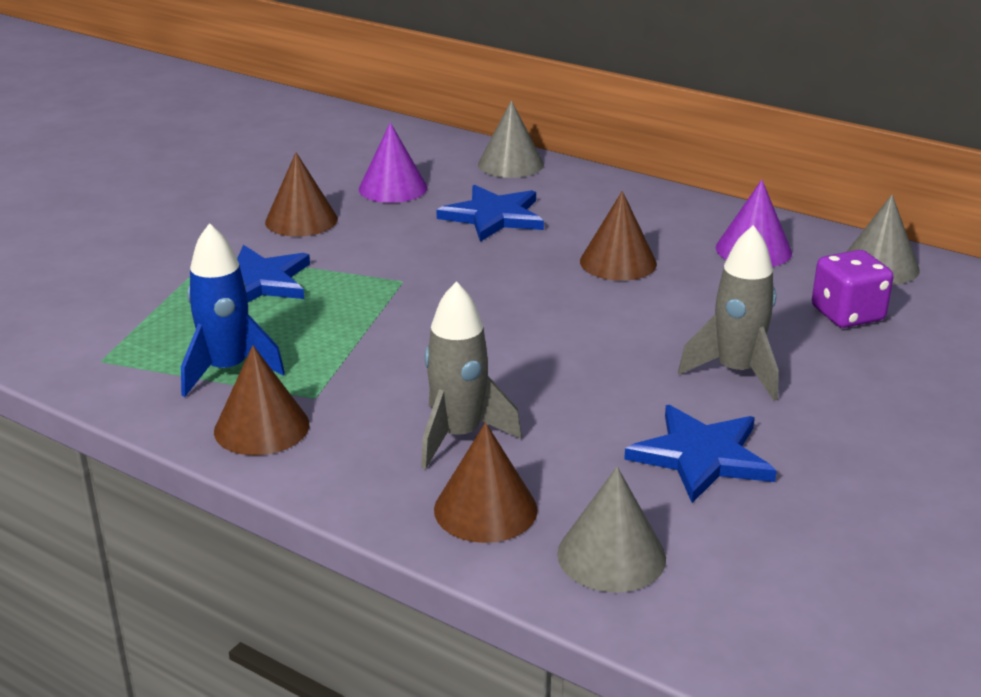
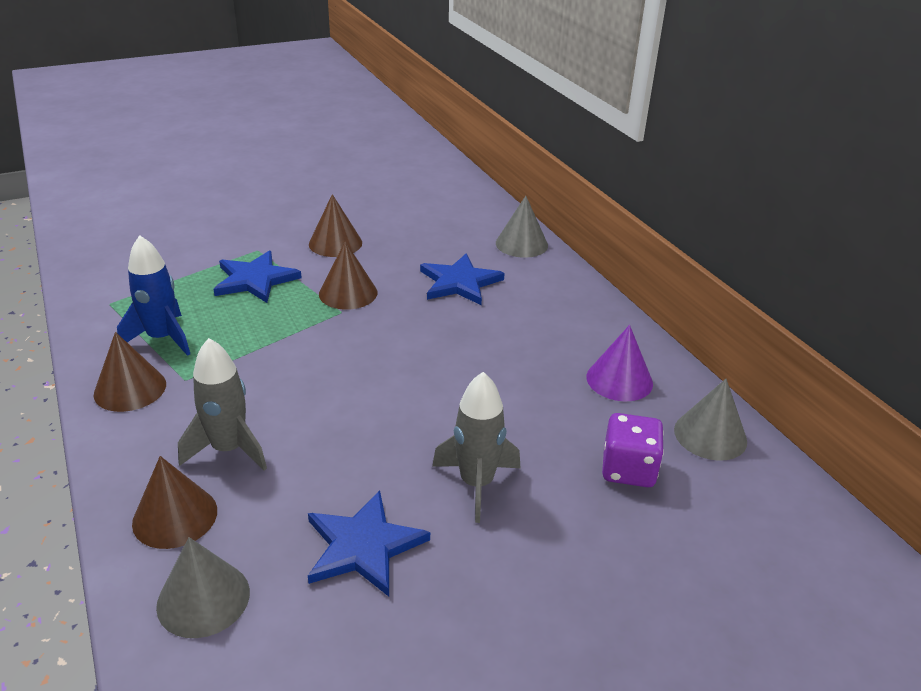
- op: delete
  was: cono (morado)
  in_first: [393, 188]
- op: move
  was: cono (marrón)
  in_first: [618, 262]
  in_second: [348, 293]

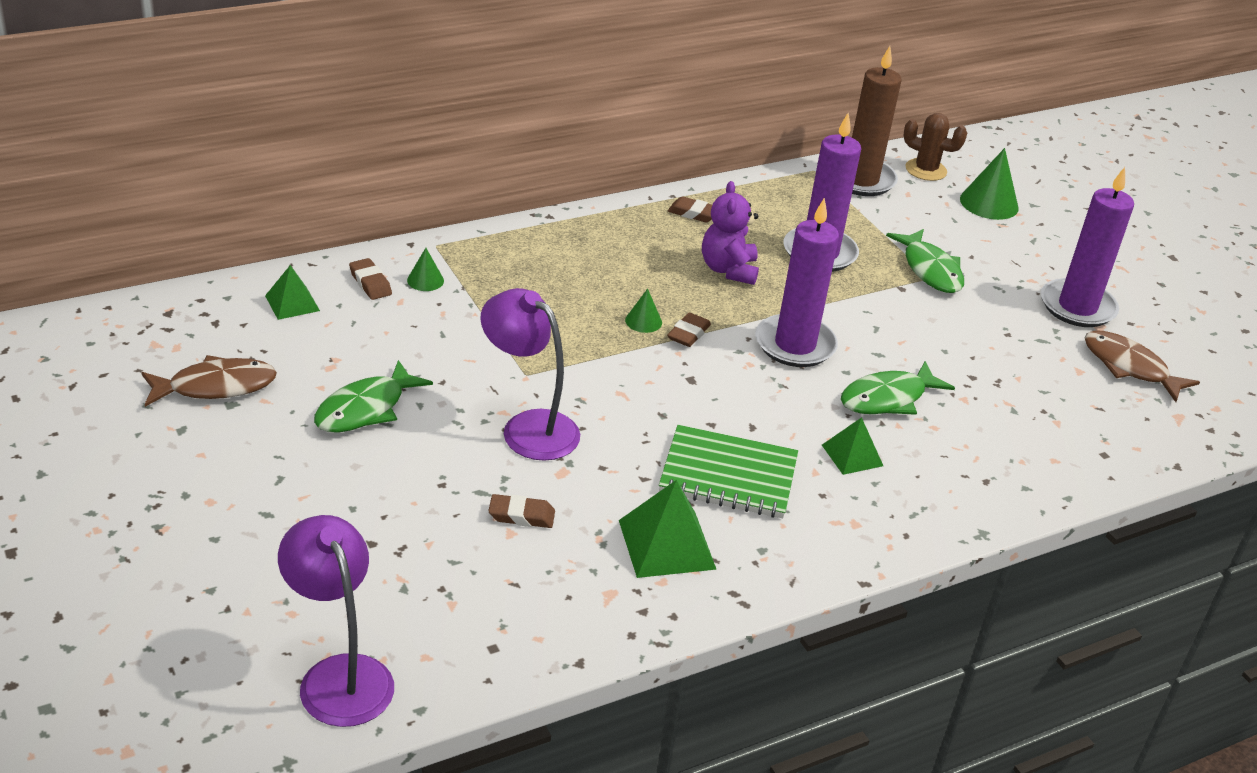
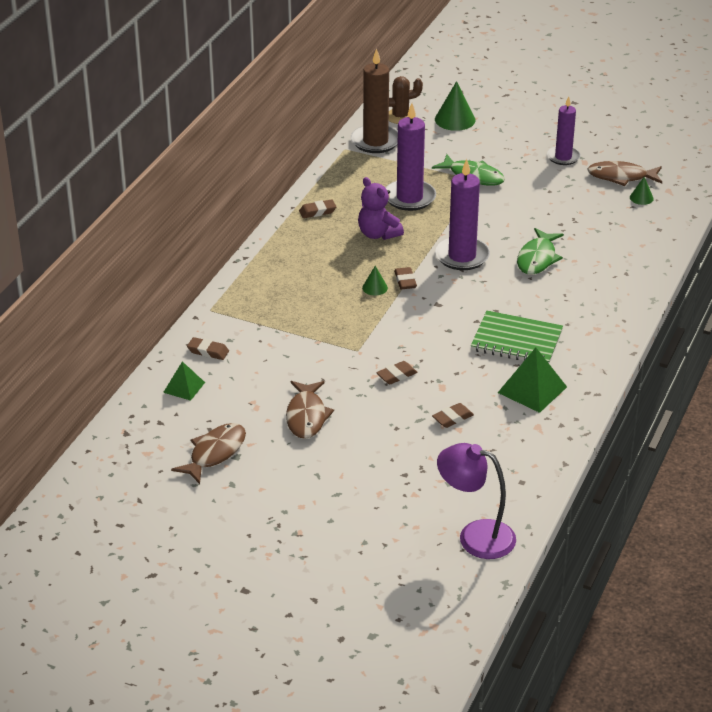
- op: delete
  was: pirámide (verde)
  in_first: [852, 455]
- op: move
  was: cono (verde)
  in_first: [425, 280]
  in_second: [641, 198]
- op: replace
  was: lámpara (morado)
  now: goma de borrar (marrón)
  in_first: [528, 427]
  in_second: [396, 375]
- op: recolor
  was: pez (verde)
  now: pez (marrón)
  in_first: [365, 409]
  in_second: [306, 416]
- op: rotate
  was: cuaderno (verde)
  in_first: [728, 476]
  in_second: [516, 341]
  clockwise: 45
- op: resize
  was: vela (morado)
  in_first: [1077, 307]
  in_second: [563, 157]
  ratio: 0.66

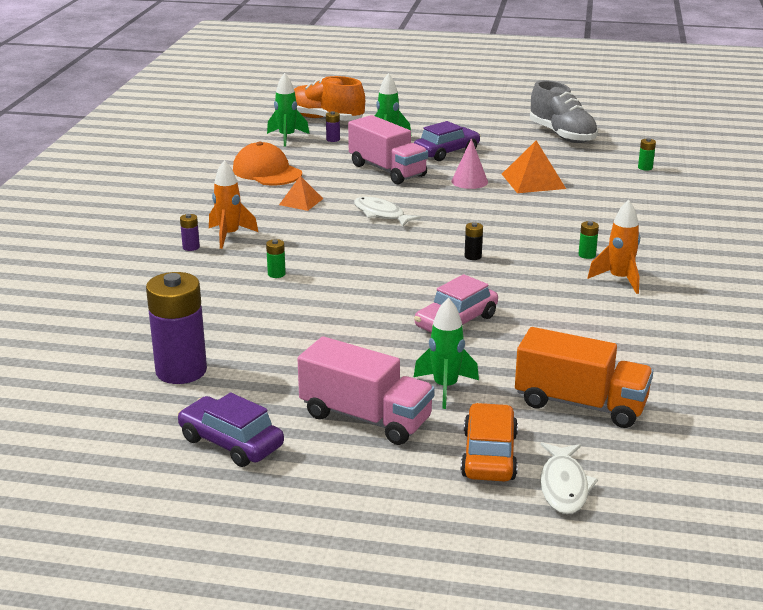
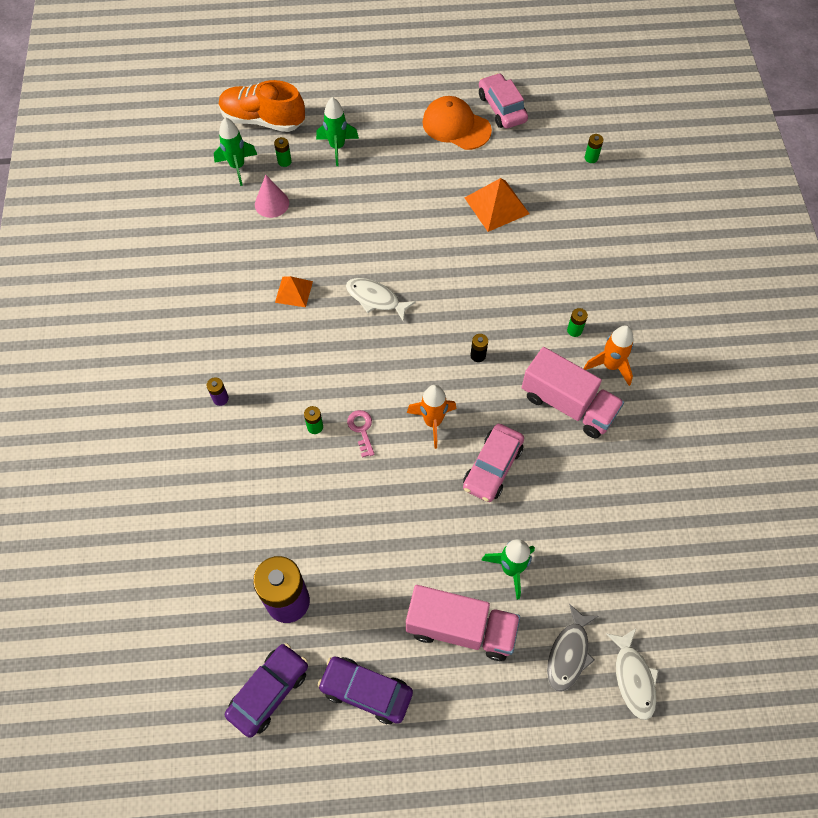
- op: delete
  was: camión (naranja)
  in_first: [580, 404]
- op: insert
  now: llave (rosa)
  in_second: [361, 429]
- op: move
  was: cohete (naranja)
  in_first: [229, 235]
  in_second: [432, 422]
- op: move
  was: gorra (naranja)
  in_first: [267, 172]
  in_second: [456, 126]
- op: move
  was: camión (rosa)
  in_first: [387, 170]
  in_second: [568, 404]
- op: move
  was: coche (morado)
  in_first: [446, 152]
  in_second: [269, 691]
- op: move
  was: cono (rosa)
  in_first: [469, 181]
  in_second: [271, 203]
- op: replace
  was: coche (naranja)
  now: pez (gris)
  in_first: [489, 455]
  in_second: [569, 653]
- op: replace
  was: zapato (gris)
  now: coche (rosa)
  in_first: [562, 135]
  in_second: [501, 108]
- op: recolor
  was: pila (morado)
  now: pila (verde)
  in_first: [333, 139]
  in_second: [284, 161]

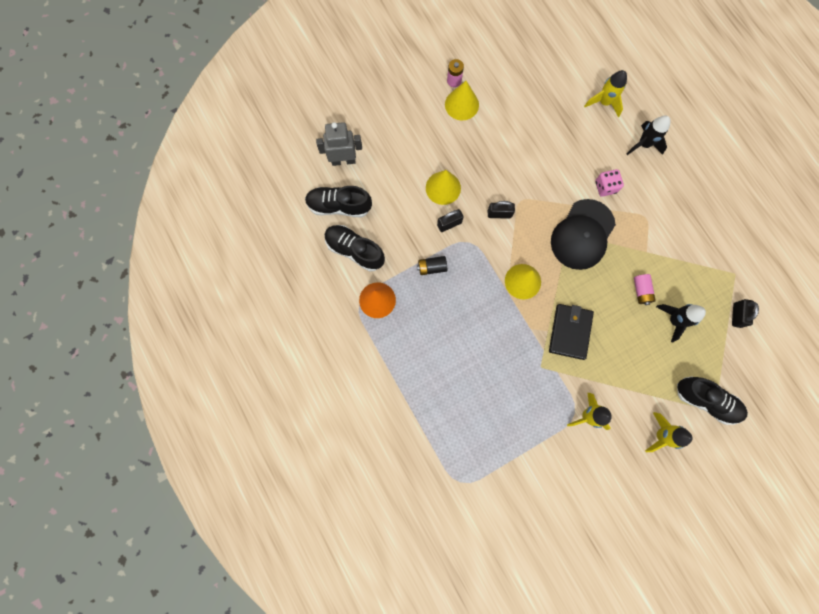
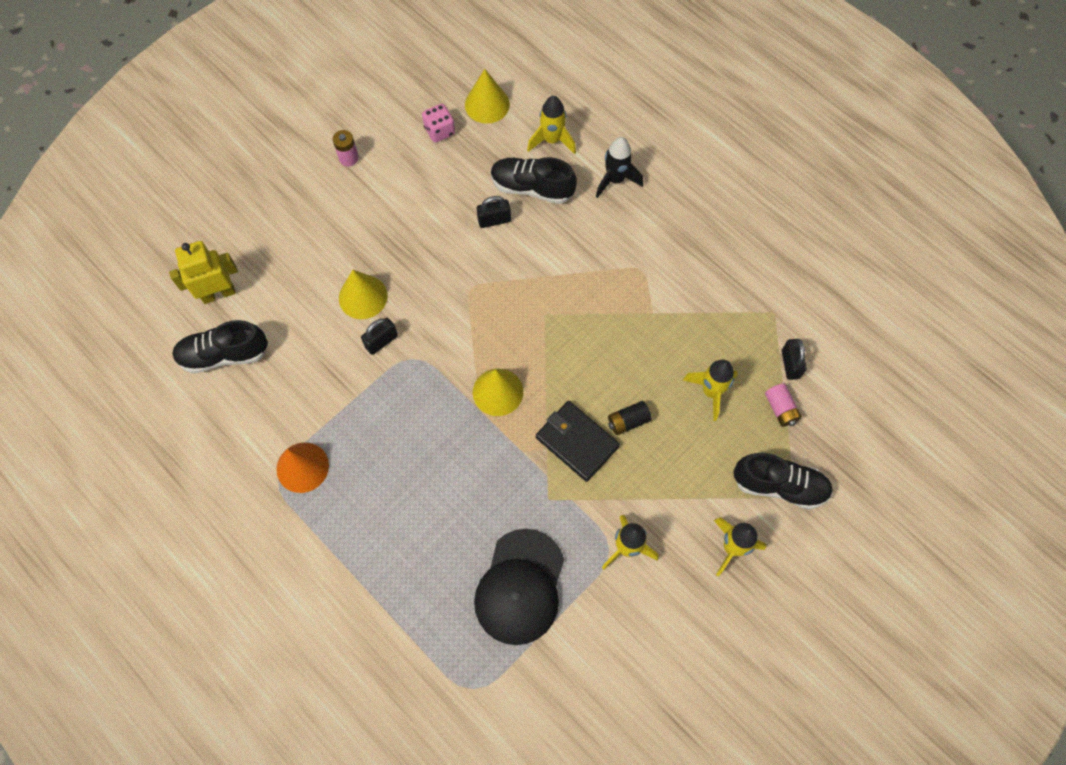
- op: move
  was: zapato (negro)
  in_first: [355, 250]
  in_second: [532, 188]
- op: move
  was: pila (negro)
  in_first: [432, 267]
  in_second: [628, 421]
- op: move
  was: cono (amarillo)
  in_first: [461, 104]
  in_second: [487, 104]
- op: move
  was: candado (negro)
  in_first: [499, 214]
  in_second: [494, 220]
- op: move
  was: gorra (negro)
  in_first: [582, 235]
  in_second: [520, 587]
- op: move
  was: dado (rosa)
  in_first: [605, 187]
  in_second: [439, 131]
- op: move
  was: pila (rosa)
  in_first: [641, 291]
  in_second: [780, 409]
- op: recolor
  was: robot (gris)
  now: robot (amarillo)
  in_first: [343, 160]
  in_second: [218, 293]
- op: recolor
  was: cohete (negro)
  now: cohete (amarillo)
  in_first: [674, 320]
  in_second: [711, 392]
- op: rotate
  was: cartera (negro)
  in_first: [570, 332]
  in_second: [576, 442]
  clockwise: -45

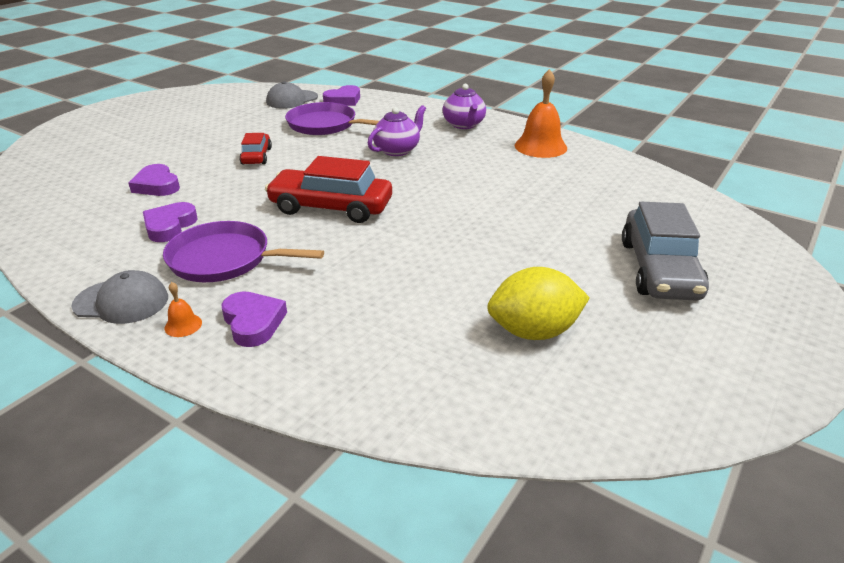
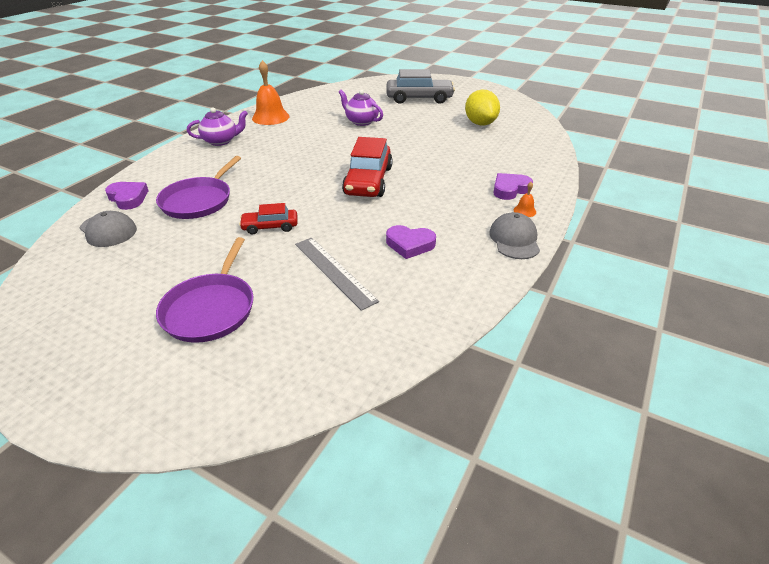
- op: move
  was: sartén (morado)
  in_first: [224, 259]
  in_second: [211, 308]
- op: move
  was: tetera (morado)
  in_first: [397, 150]
  in_second: [361, 121]
- op: replace
  was: corazón (morado)
  now: regla (gris)
  in_first: [157, 185]
  in_second: [334, 271]

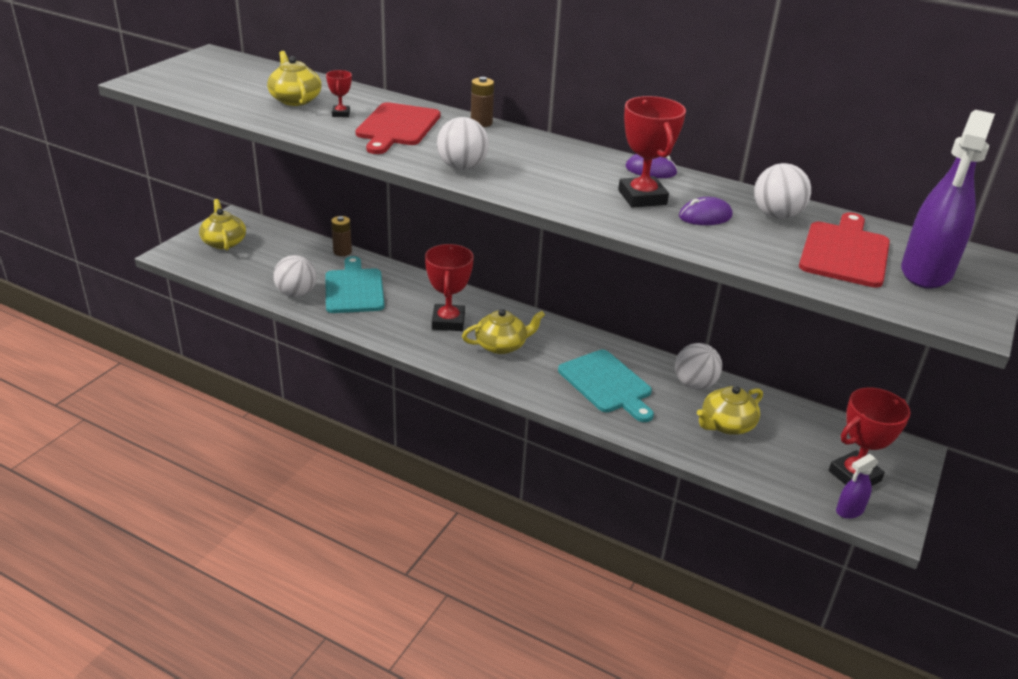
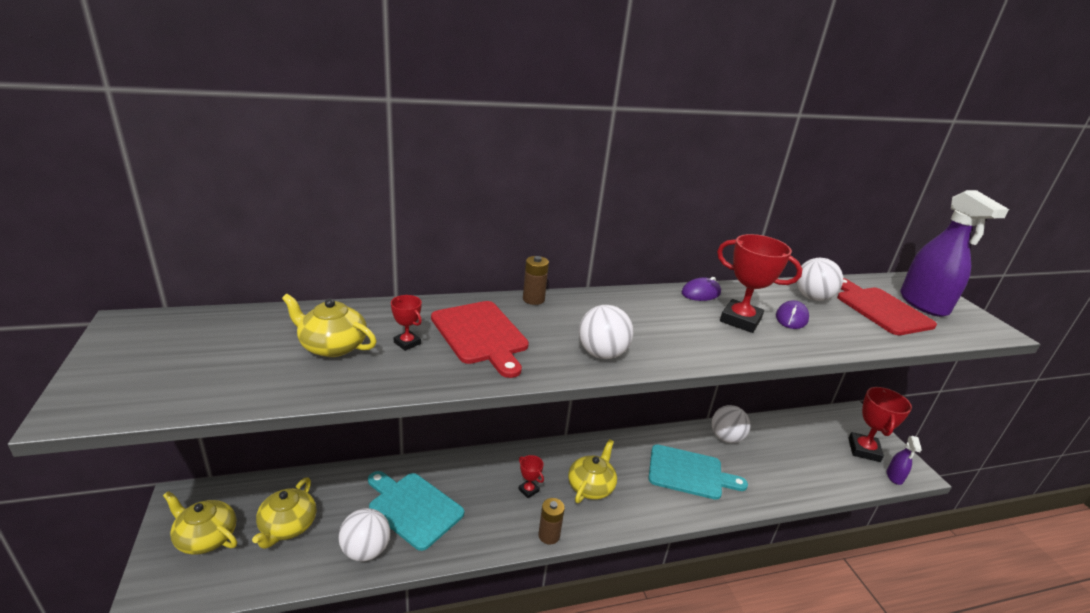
- op: move
  was: pila (marrón)
  in_first: [342, 252]
  in_second: [549, 535]
- op: move
  was: tetera (amarillo)
  in_first: [726, 424]
  in_second: [287, 526]
- op: resize
  was: trofeo (rojo)
  in_first: [448, 322]
  in_second: [528, 490]
  ratio: 0.49

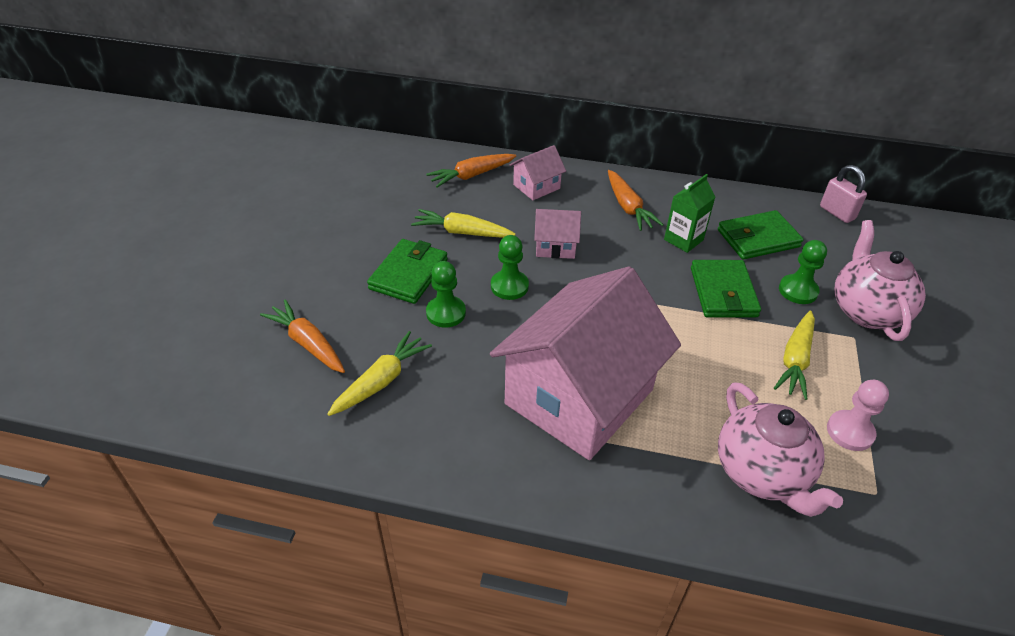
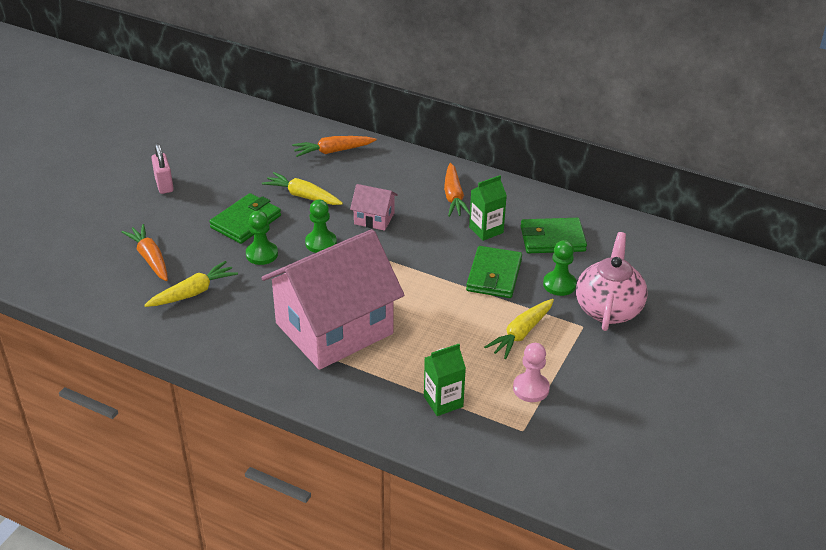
- op: delete
  was: casa (rosa)
  in_first: [536, 186]
- op: move
  was: candado (rosa)
  in_first: [837, 213]
  in_second: [164, 185]
- op: replace
  was: tetera (rosa)
  now: cartón de leche (verde)
  in_first: [762, 473]
  in_second: [443, 401]

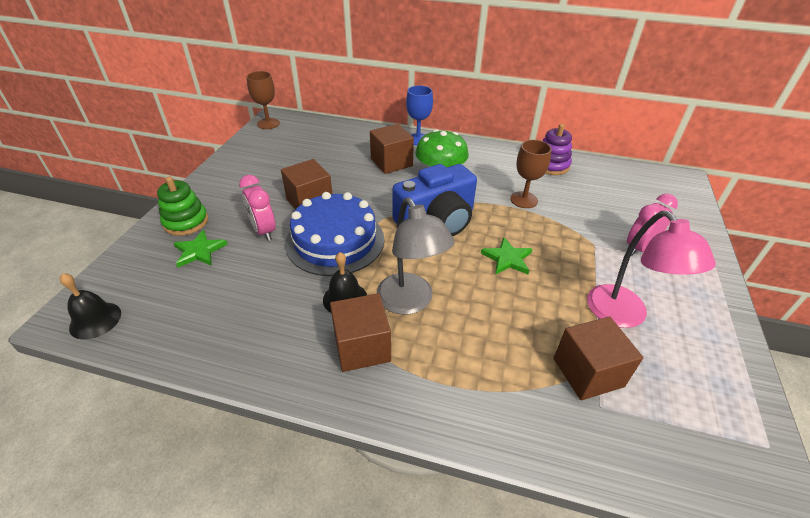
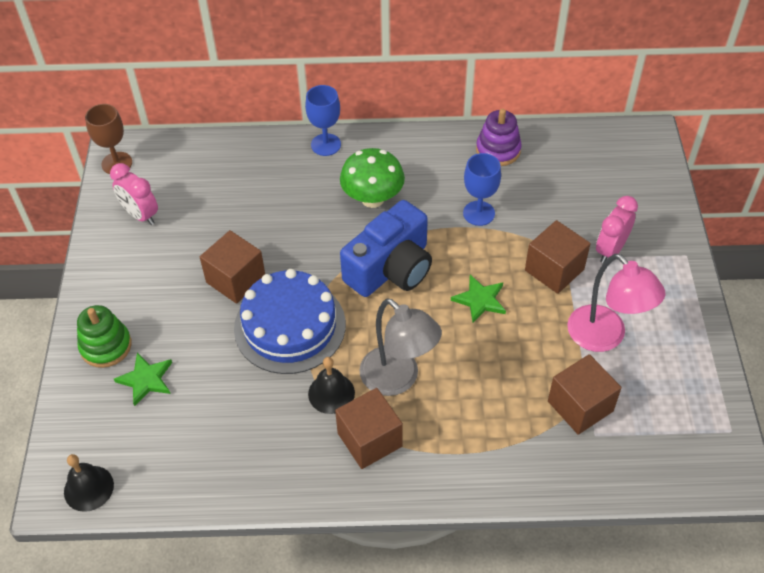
- op: move
  was: despertador (rosa)
  in_first: [264, 231]
  in_second: [140, 215]
- op: move
  was: cubo (marrón)
  in_first: [391, 162]
  in_second: [554, 270]
- op: recolor
  was: copa (marrón)
  now: copa (azul)
  in_first: [524, 200]
  in_second: [478, 213]

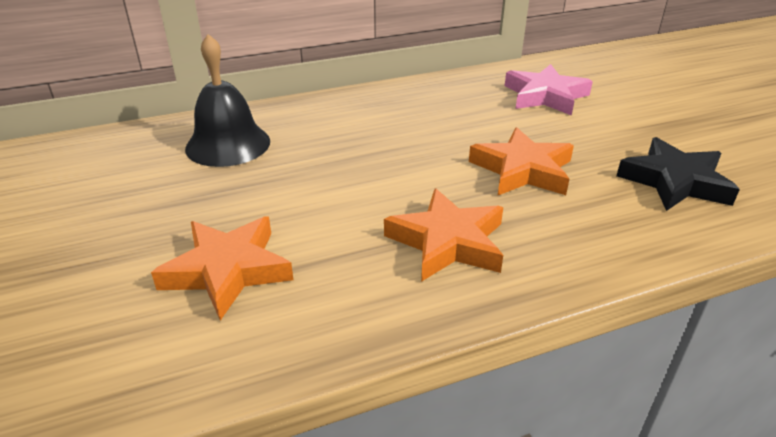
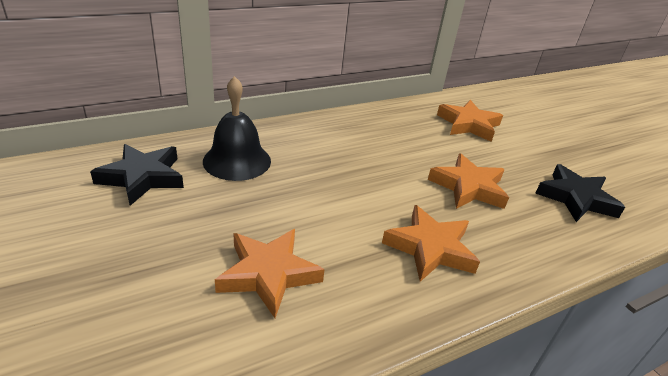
- op: insert
  now: estrella (negro)
  in_second: [142, 177]
- op: recolor
  was: estrella (rosa)
  now: estrella (naranja)
  in_first: [545, 96]
  in_second: [468, 124]

